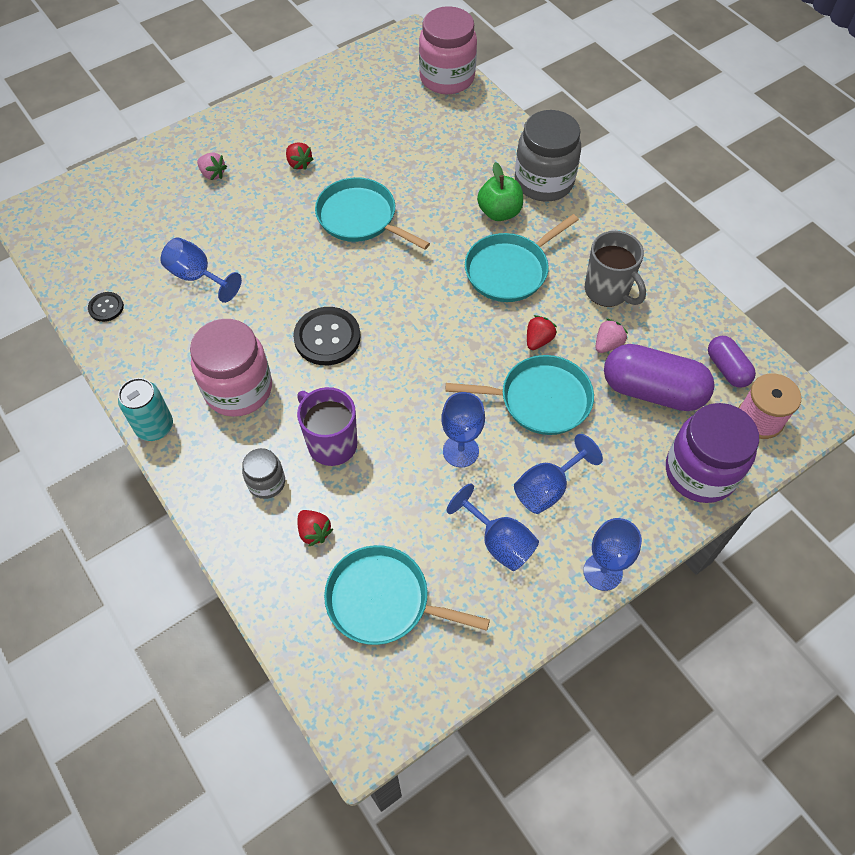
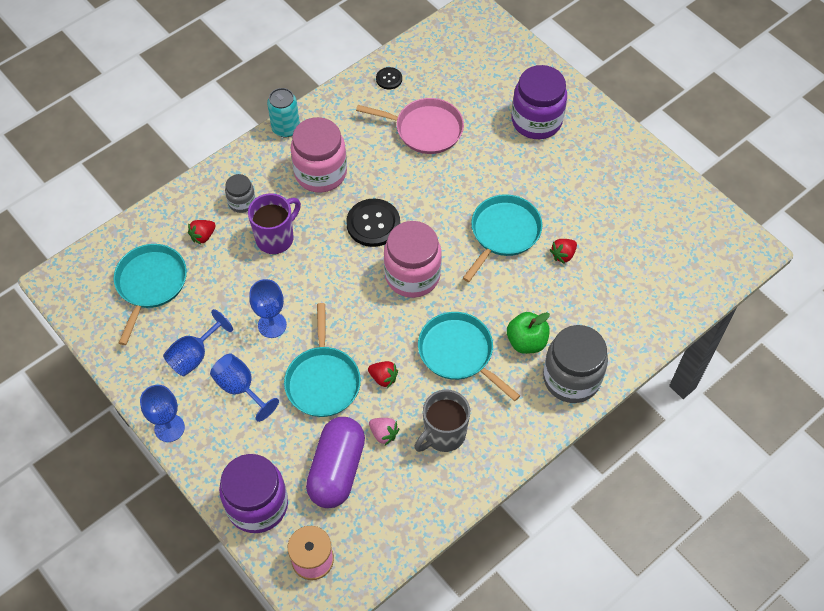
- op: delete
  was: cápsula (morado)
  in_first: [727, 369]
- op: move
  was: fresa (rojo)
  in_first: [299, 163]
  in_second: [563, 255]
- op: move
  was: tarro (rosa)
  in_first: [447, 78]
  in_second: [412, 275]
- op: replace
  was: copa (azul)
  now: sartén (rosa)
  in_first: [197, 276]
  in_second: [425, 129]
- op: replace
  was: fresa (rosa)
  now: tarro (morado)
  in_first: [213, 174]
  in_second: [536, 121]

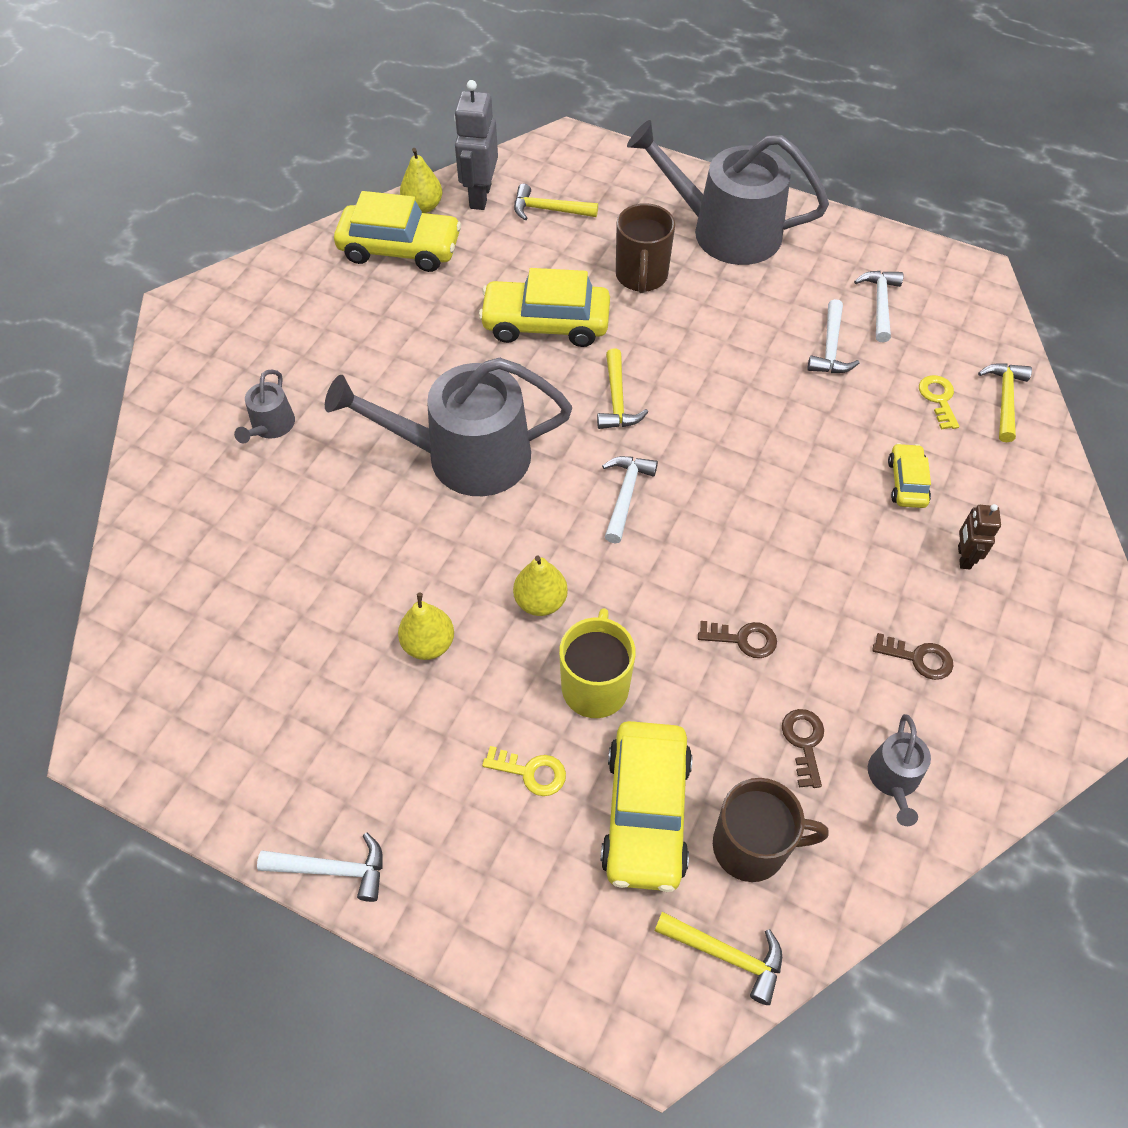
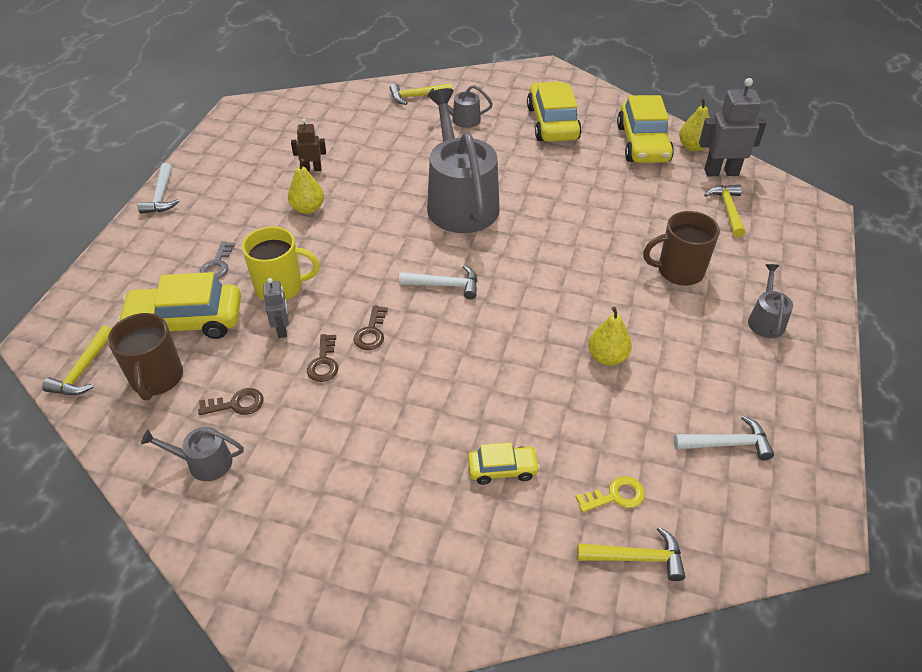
- op: delete
  was: martillo (blanco)
  in_first: [830, 348]
- op: insert
  now: robot (gris)
  in_second: [282, 329]
- op: move
  was: coche (amarillo)
  in_first: [545, 323]
  in_second: [552, 123]
- op: move
  was: pera (amarillo)
  in_first: [540, 601]
  in_second: [607, 357]
- op: move
  was: martillo (amarillo)
  in_first: [617, 400]
  in_second: [417, 96]
- op: move
  was: llave (marrón)
  in_first: [918, 658]
  in_second: [371, 332]
- op: move
  was: robot (marrón)
  in_first: [963, 557]
  in_second: [312, 169]
- op: recolor
  was: llave (amarillo)
  now: llave (gris)
  in_first: [531, 772]
  in_second: [217, 265]
- op: resize
  was: regadera (gris)
  in_first: [725, 231]
  in_second: [766, 320]
  ratio: 0.44

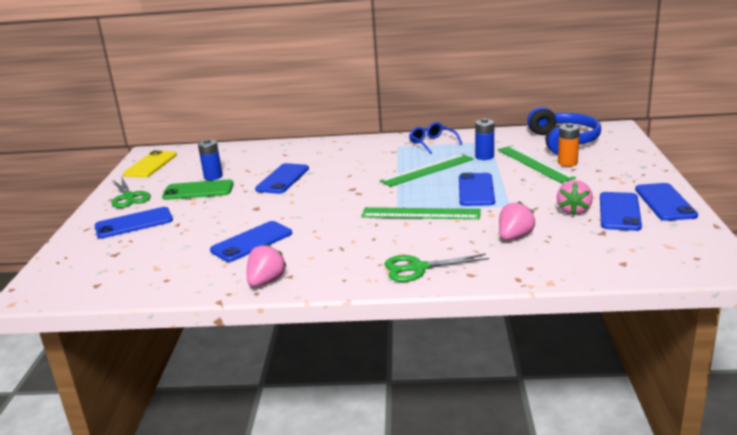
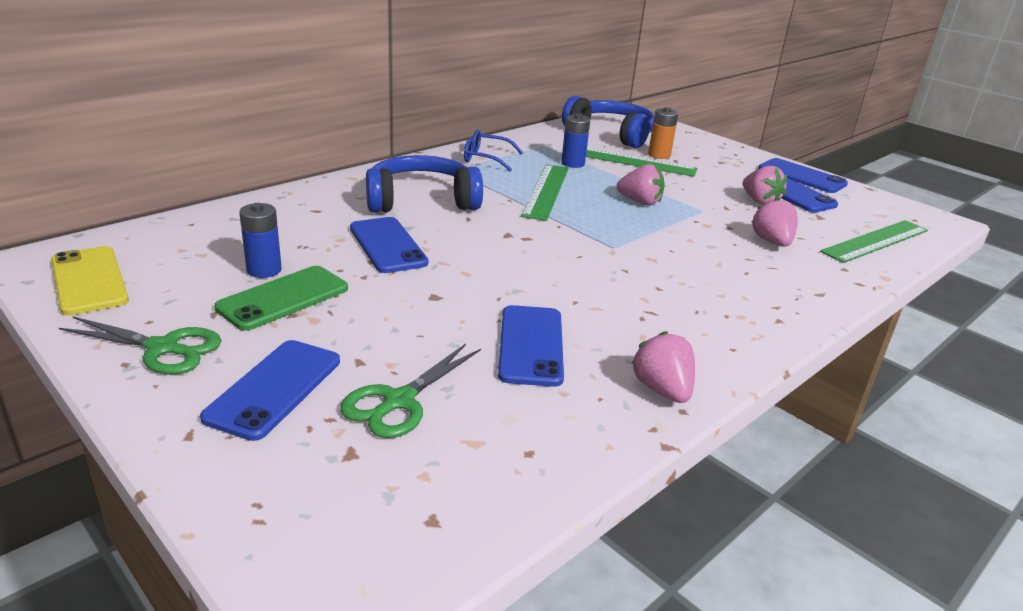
- op: insert
  now: auriculares (azul)
  in_second: [421, 201]
- op: move
  was: regla (verde)
  in_first: [420, 214]
  in_second: [875, 241]
- op: move
  was: tijeras (verde)
  in_first: [418, 268]
  in_second: [399, 401]
- op: replace
  was: móvil (azul)
  now: fresa (rosa)
  in_first: [476, 190]
  in_second: [640, 202]

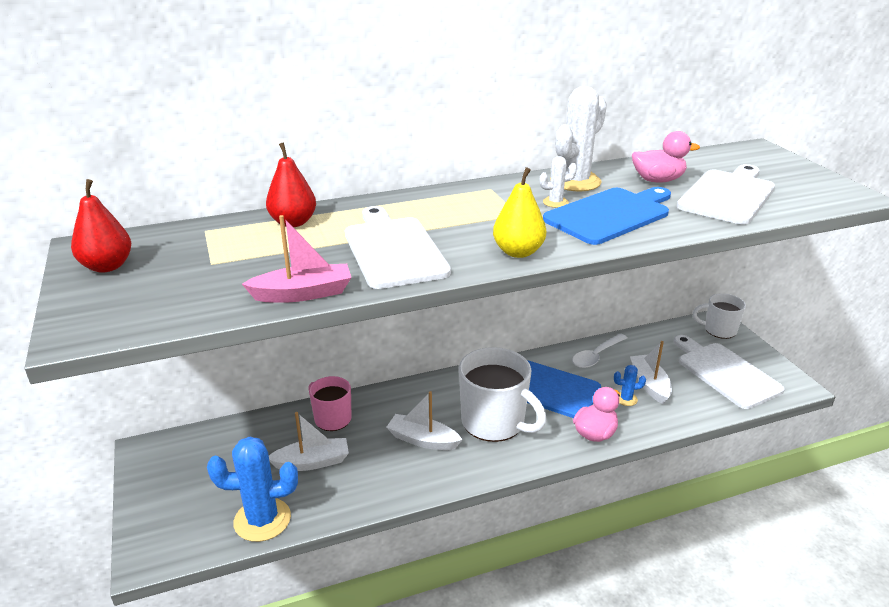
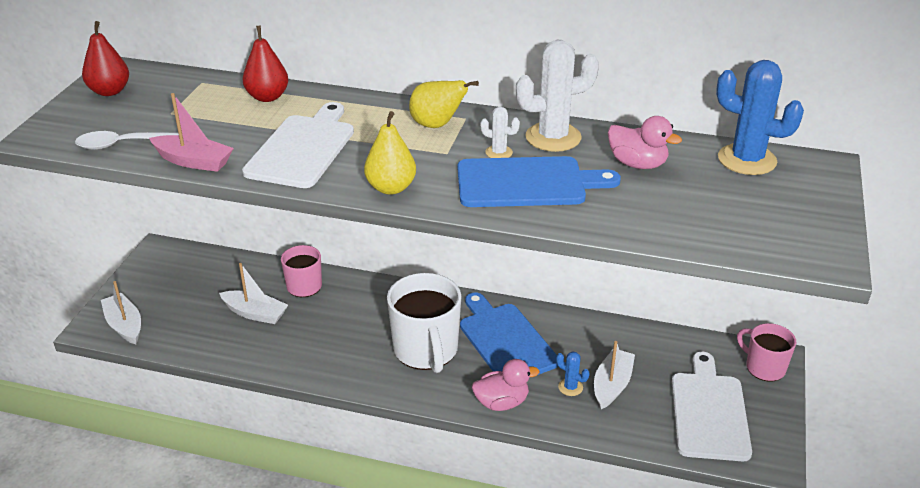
- op: delete
  was: tabla de cortar (blanco)
  in_first: [728, 195]
- op: insert
  now: pera (amarillo)
  in_second: [437, 125]
- op: move
  was: cactus (azul)
  in_first: [262, 520]
  in_second: [747, 160]
- op: move
  was: barco (blanco)
  in_first: [423, 440]
  in_second: [124, 325]
- op: move
  was: cuchara (blanco)
  in_first: [596, 356]
  in_second: [125, 144]
- op: recolor
  was: taza (blanco)
  now: taza (rosa)
  in_first: [719, 330]
  in_second: [764, 367]

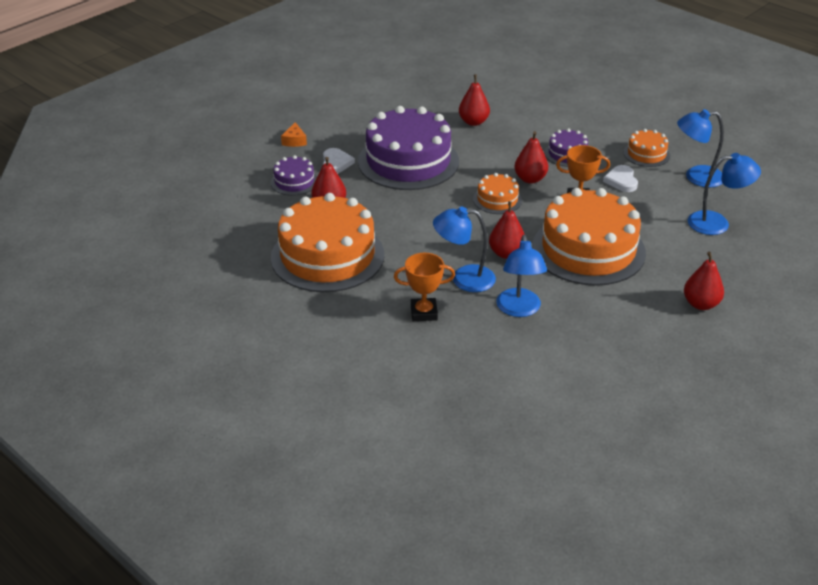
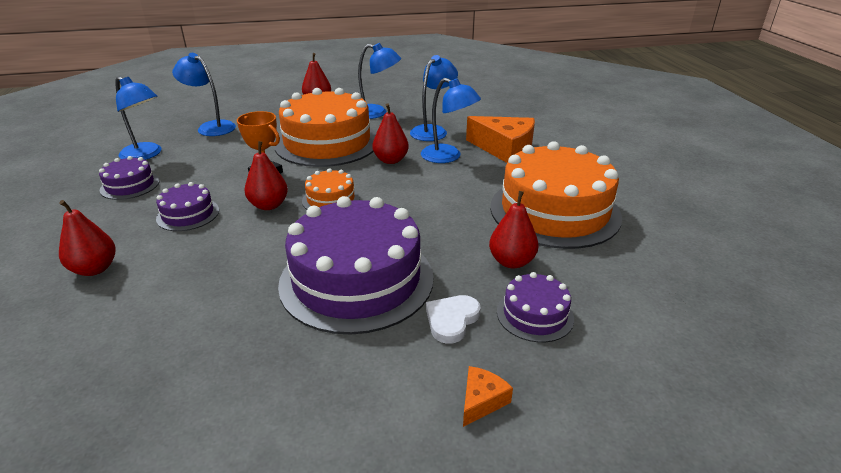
- op: delete
  was: corazón (blanco)
  in_first: [621, 181]
- op: insert
  now: lámpara (azul)
  in_second: [376, 113]
- op: move
  was: pera (rojo)
  in_first: [473, 122]
  in_second: [95, 269]
- op: replace
  was: trofeo (naranja)
  now: queso (naranja)
  in_first: [424, 312]
  in_second: [504, 149]
- op: recolor
  was: tarta (naranja)
  now: tarta (morado)
  in_first: [646, 154]
  in_second: [130, 185]

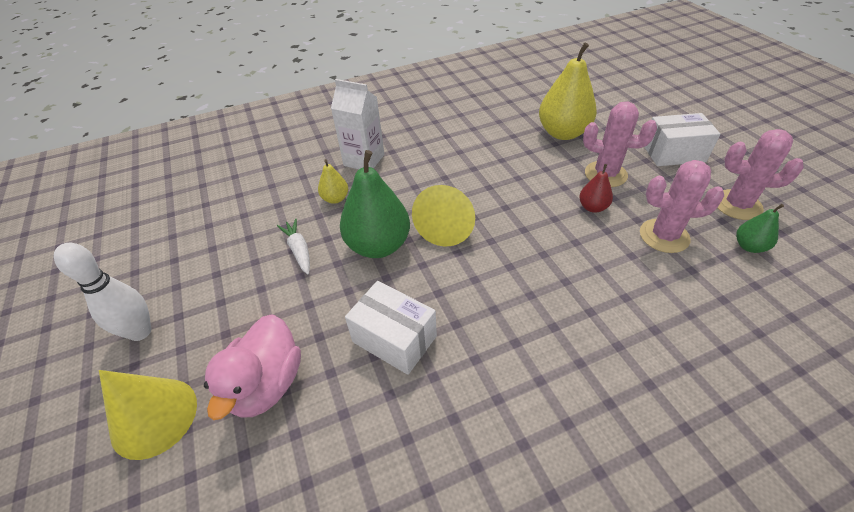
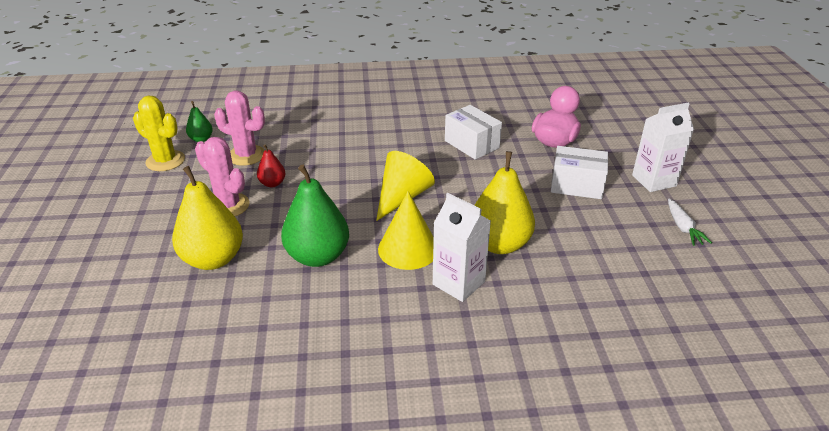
- op: move
  was: cono (amarillo)
  in_first: [154, 417]
  in_second: [408, 249]
- op: move
  was: zanahoria (blanco)
  in_first: [299, 250]
  in_second: [683, 227]
- op: move
  was: pera (verde)
  in_first: [378, 246]
  in_second: [318, 256]
- op: move
  was: caja (blanco)
  in_first: [673, 153]
  in_second: [576, 185]
- op: replace
  was: bolo (blanco)
  now: cartón de leche (blanco)
  in_first: [140, 332]
  in_second: [654, 180]
- op: recolor
  was: cactus (rosa)
  now: cactus (amarillo)
  in_first: [737, 205]
  in_second: [165, 161]
- op: resize
  was: pera (amarillo)
  in_first: [335, 199]
  in_second: [499, 244]
  ratio: 2.05

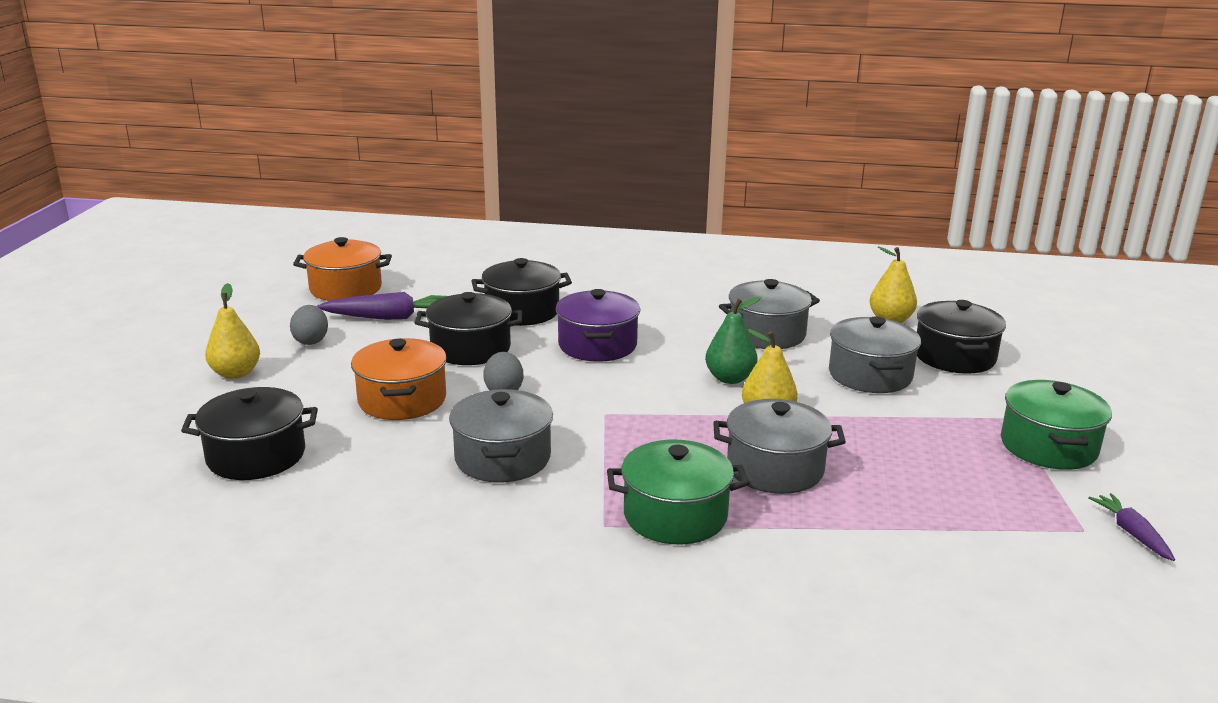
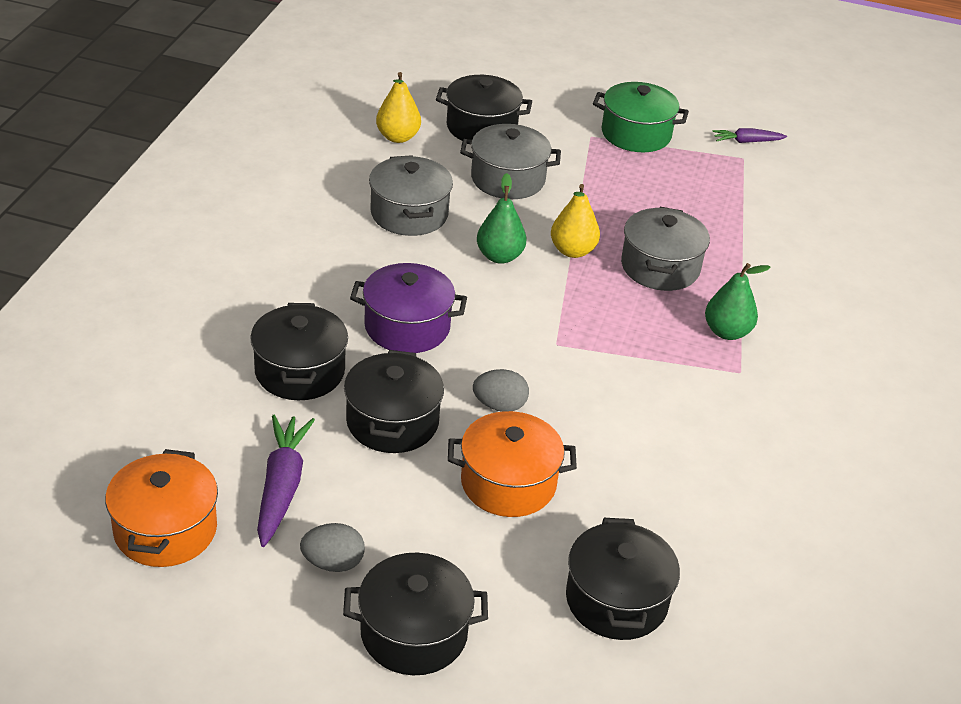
- op: delete
  was: olla (gris)
  in_first: [503, 458]
- op: replace
  was: pera (amarillo)
  now: olla (negro)
  in_first: [236, 373]
  in_second: [414, 633]
- op: replace
  was: olla (verde)
  now: pera (verde)
  in_first: [675, 515]
  in_second: [727, 332]

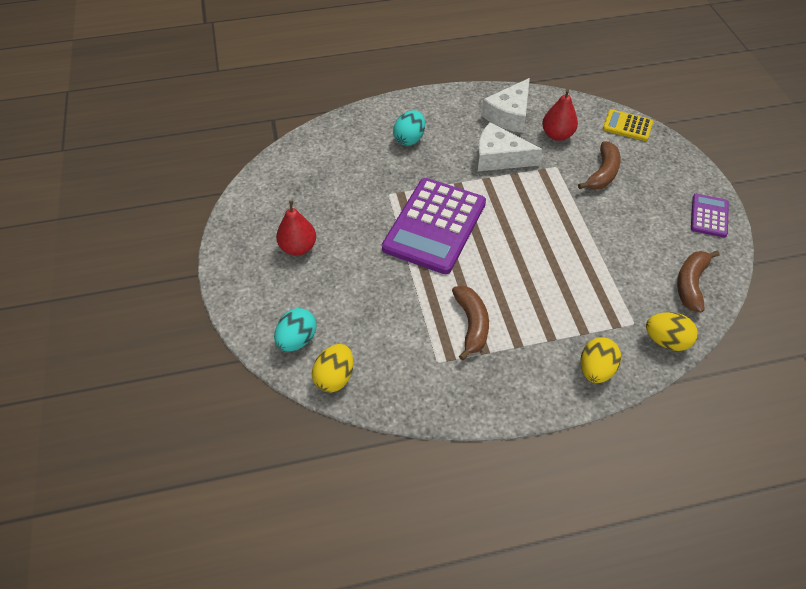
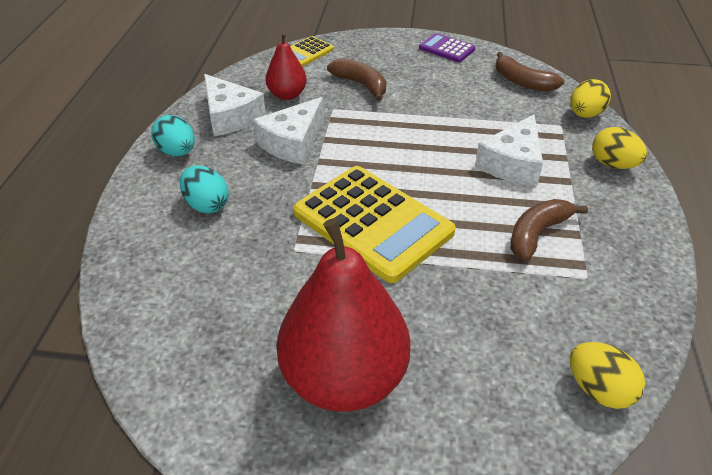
- op: insert
  now: queso (blanco)
  in_second: [512, 163]
- op: move
  was: huevo (turquesa)
  in_first: [297, 340]
  in_second: [177, 152]
- op: recolor
  was: calculadora (morado)
  now: calculadora (amarillo)
  in_first: [434, 226]
  in_second: [372, 223]
- op: rotate
  was: plátano (marrón)
  in_first: [471, 324]
  in_second: [537, 234]
  clockwise: -60
- op: resize
  was: pera (rojo)
  in_first: [298, 247]
  in_second: [344, 378]
  ratio: 1.98

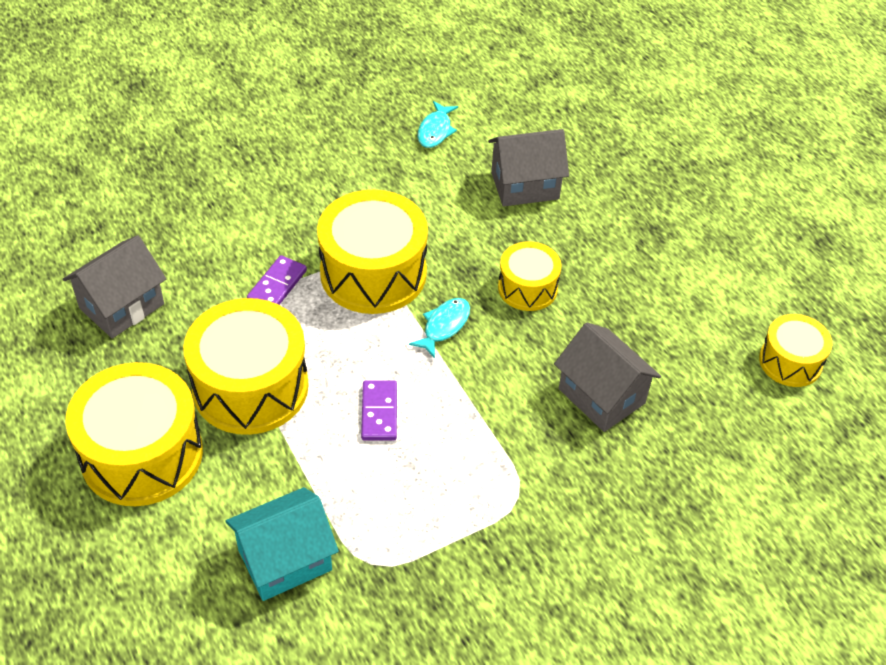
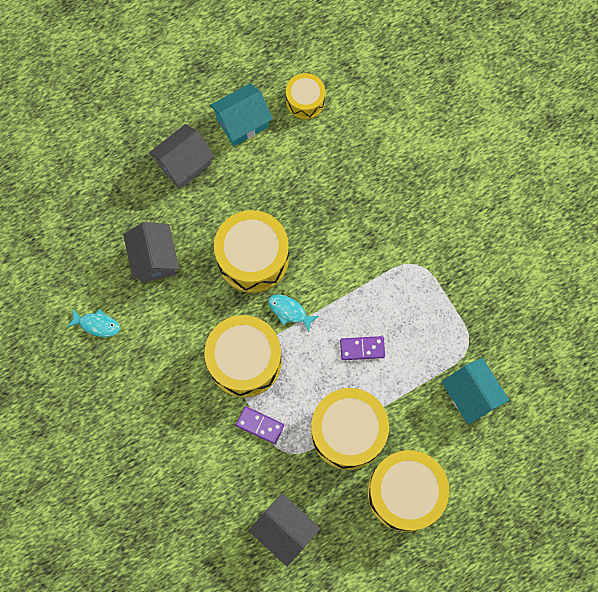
- op: insert
  now: casa (turquesa)
  in_second: [242, 122]
- op: move
  was: casa (gris)
  in_first: [601, 396]
  in_second: [184, 164]
- op: resize
  was: tambor (amarillo)
  in_first: [527, 288]
  in_second: [253, 258]
  ratio: 1.78

